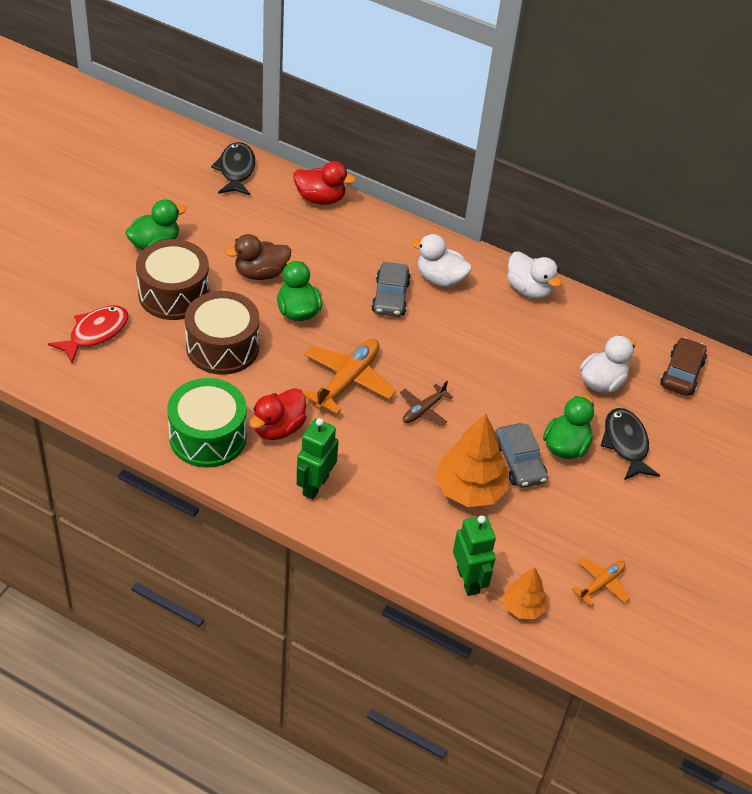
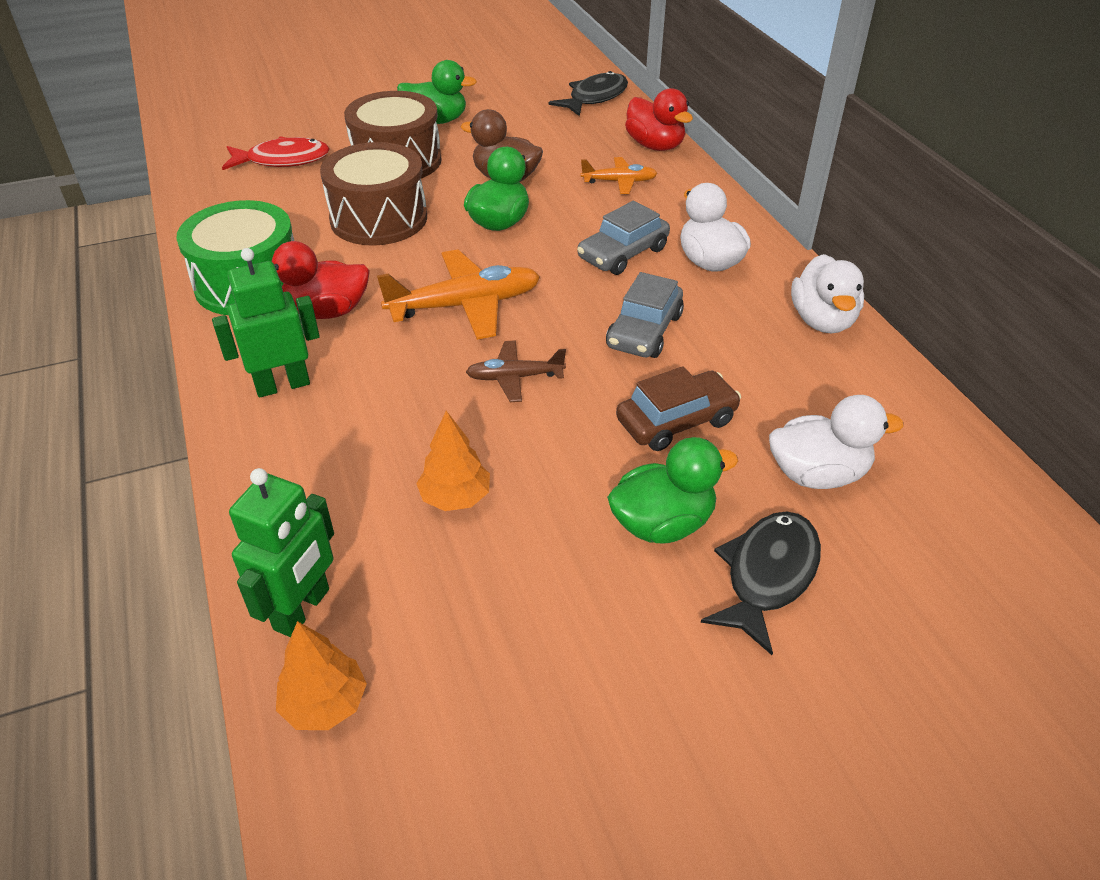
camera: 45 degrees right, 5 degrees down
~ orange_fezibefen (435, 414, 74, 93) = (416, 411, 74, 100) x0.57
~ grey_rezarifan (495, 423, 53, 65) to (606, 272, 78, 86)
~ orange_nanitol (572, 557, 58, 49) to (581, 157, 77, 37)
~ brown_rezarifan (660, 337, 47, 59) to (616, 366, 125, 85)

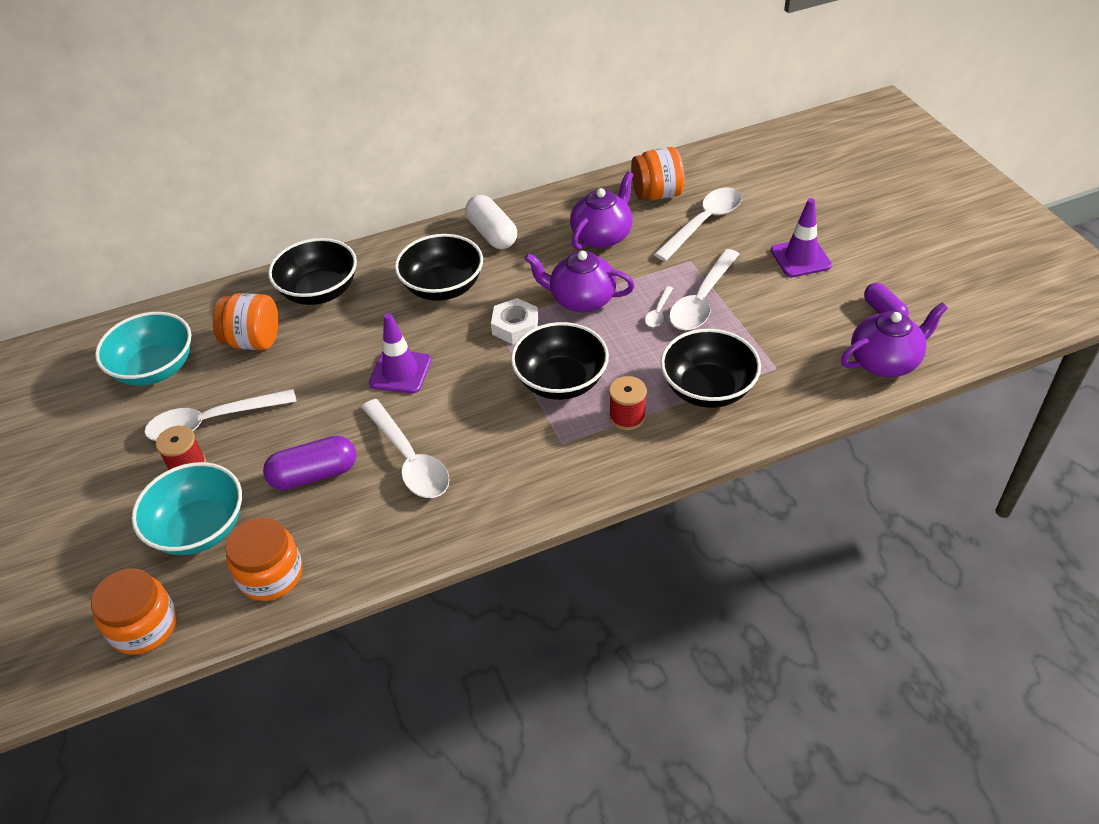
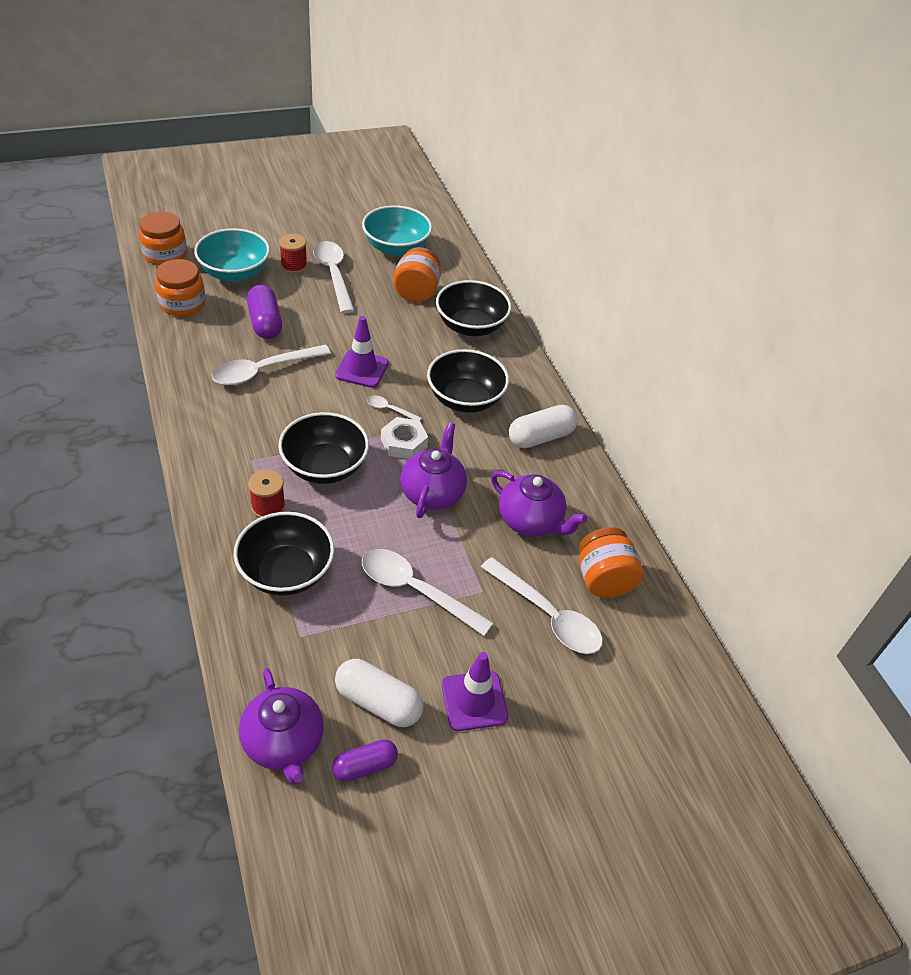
camera: 85 degrees right, 0 degrees up
~ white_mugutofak (645, 286, 28, 41) to (367, 395, 55, 26)
+ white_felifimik (335, 659, 89, 68)

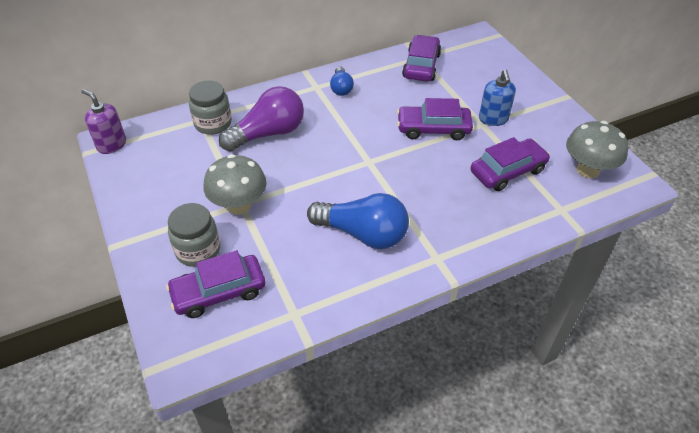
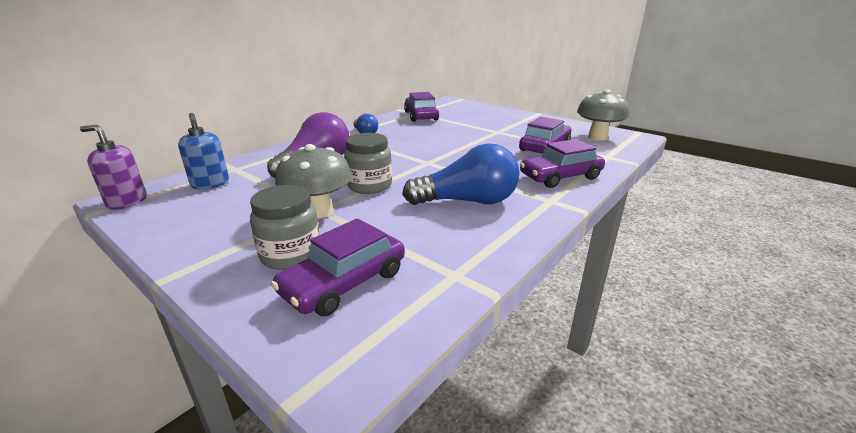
camera: 25 degrees left, 20 degrees down
~ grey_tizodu (189, 80, 43, 55) to (344, 133, 48, 61)
~ purple_rezarifan (397, 98, 76, 42) to (520, 139, 85, 49)
~ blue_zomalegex (479, 69, 37, 57) to (178, 113, 51, 76)

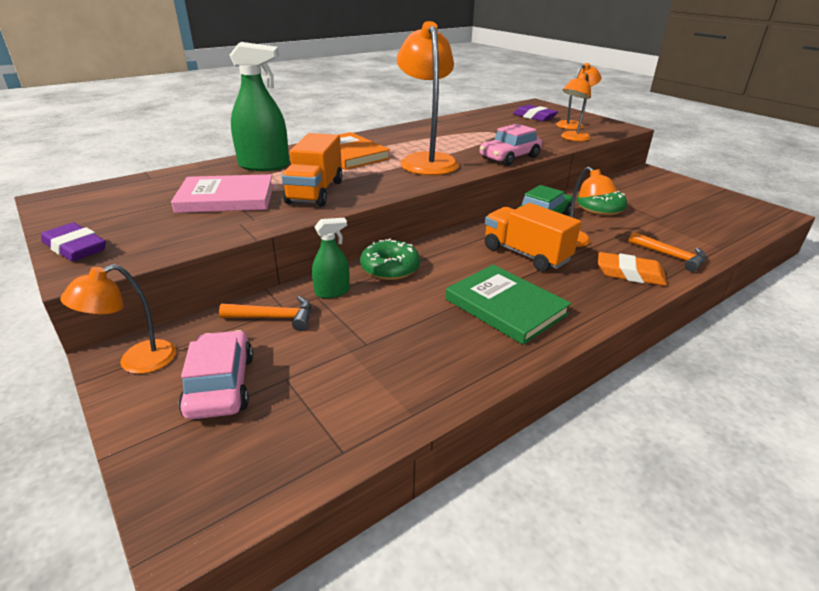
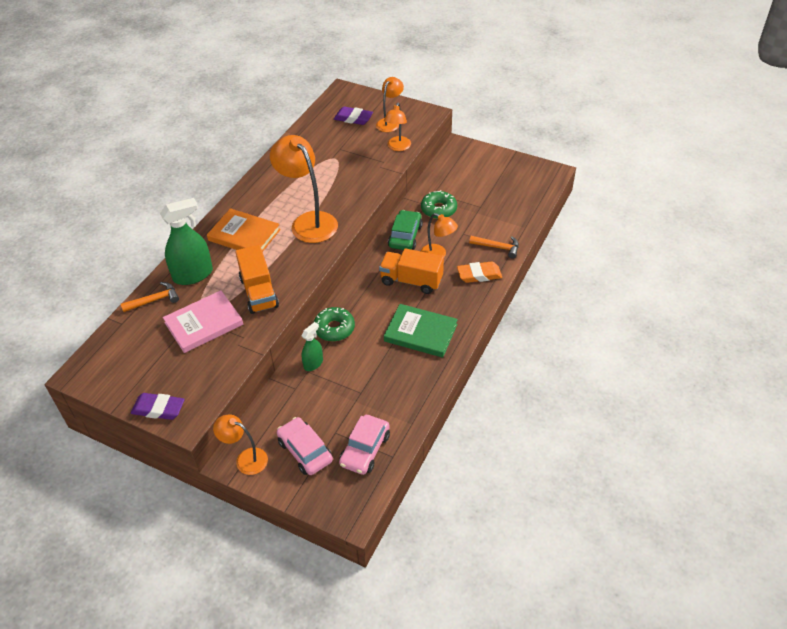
camera: 25 degrees left, 15 degrees up
~ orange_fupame (60, 264, 116, 110) = (213, 415, 55, 60) 90 degrees clockwise
~ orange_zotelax (219, 296, 92, 35) to (121, 282, 58, 30)
~ pink_rezarifan (479, 124, 63, 42) to (339, 415, 51, 60)

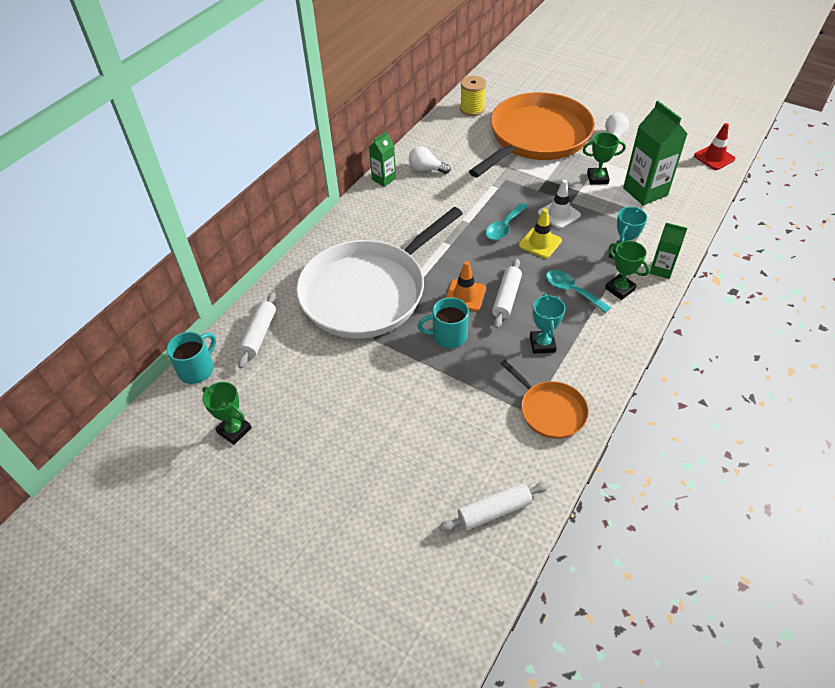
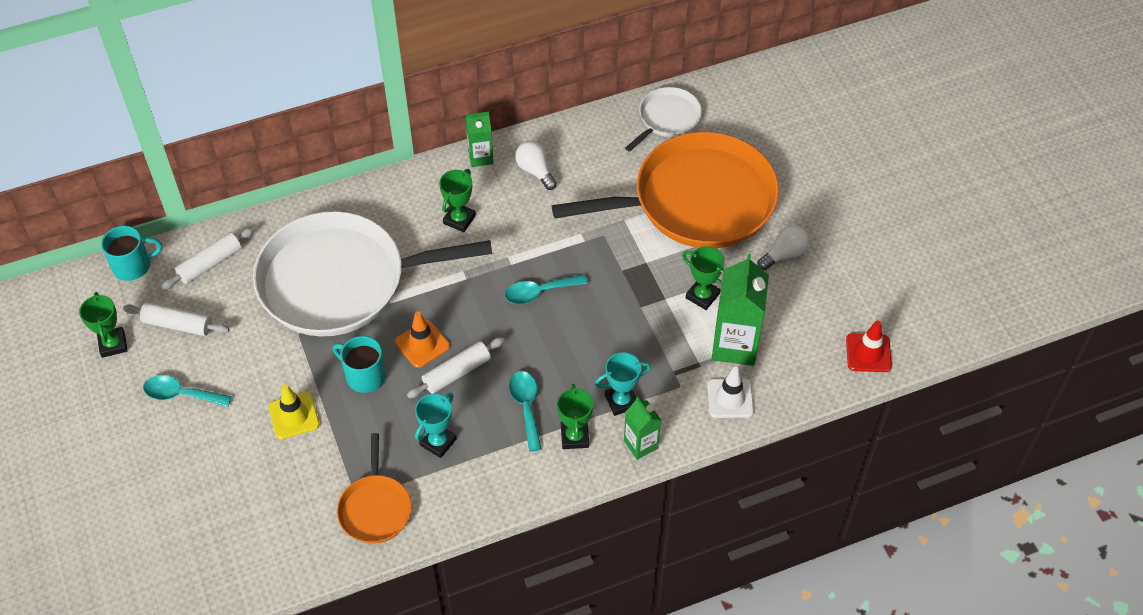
camera: 35 degrees right, 5 degrees up
~ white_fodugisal (439, 482, 110, 49) to (123, 302, 107, 34)
~ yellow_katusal (460, 76, 26, 40) to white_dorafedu (625, 87, 77, 65)
~ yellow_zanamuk (519, 209, 43, 49) to (268, 384, 52, 55)
~ white_zanamuk (538, 180, 43, 49) to (707, 367, 47, 51)
+ turquoise_mugutofak (143, 375, 89, 32)
+ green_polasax (439, 169, 37, 63)

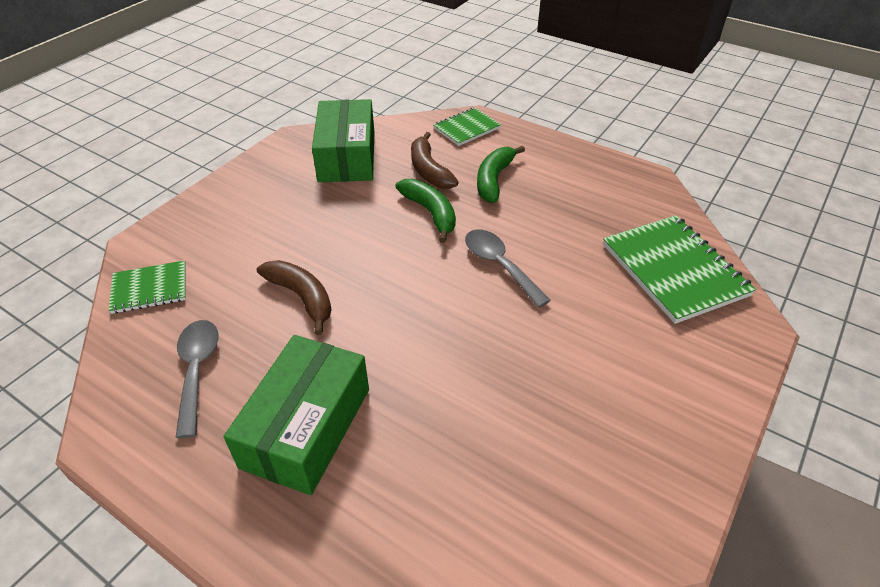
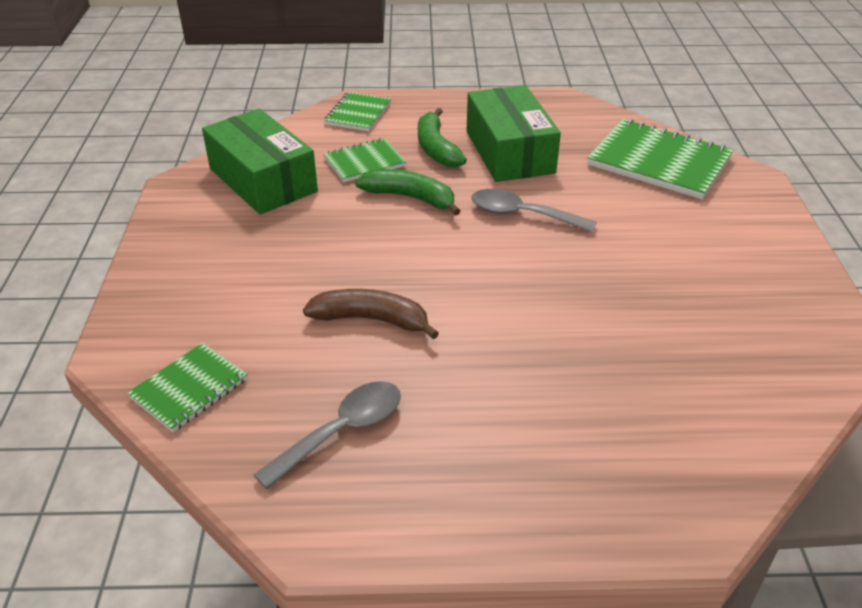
camera: 35 degrees left, 5 degrees down
~ grey_mugutofak (175, 320, 44, 118) = (254, 381, 147, 108) 90 degrees clockwise
~ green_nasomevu (224, 335, 145, 160) to (467, 85, 94, 97)
~ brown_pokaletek (411, 132, 48, 57) to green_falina (324, 138, 82, 44)

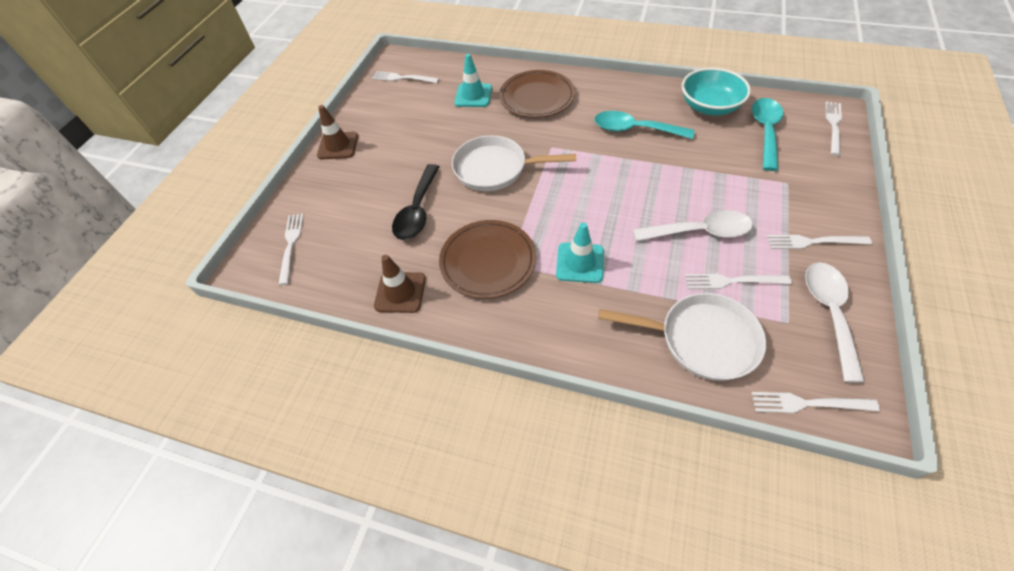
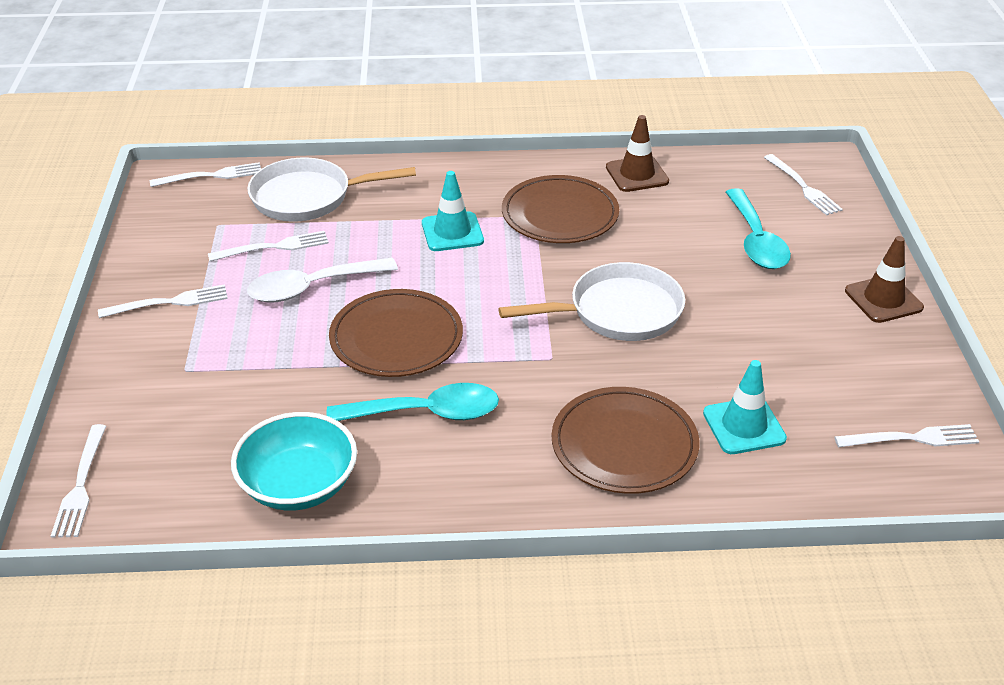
camera: 155 degrees right, 15 degrees down
- black_mugutofak (392, 164, 47, 76)
~ turquoise_mugutofak (752, 98, 31, 73) to (726, 188, 65, 81)
- white_mugutofak (805, 262, 60, 121)
+ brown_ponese (329, 289, 134, 88)

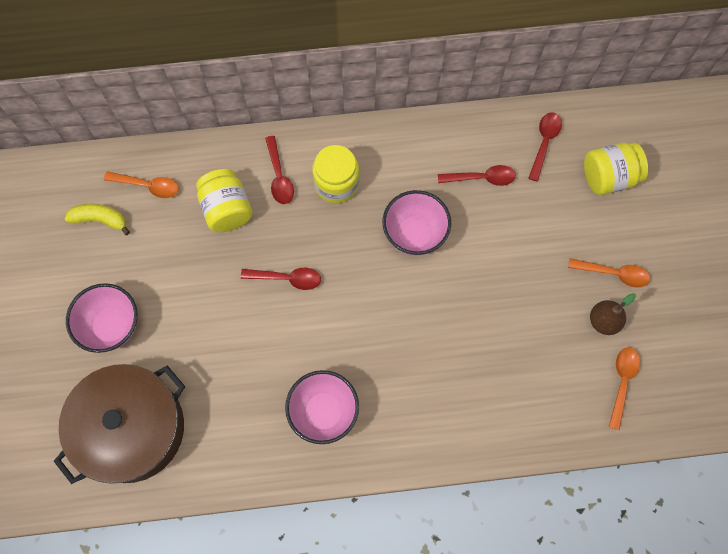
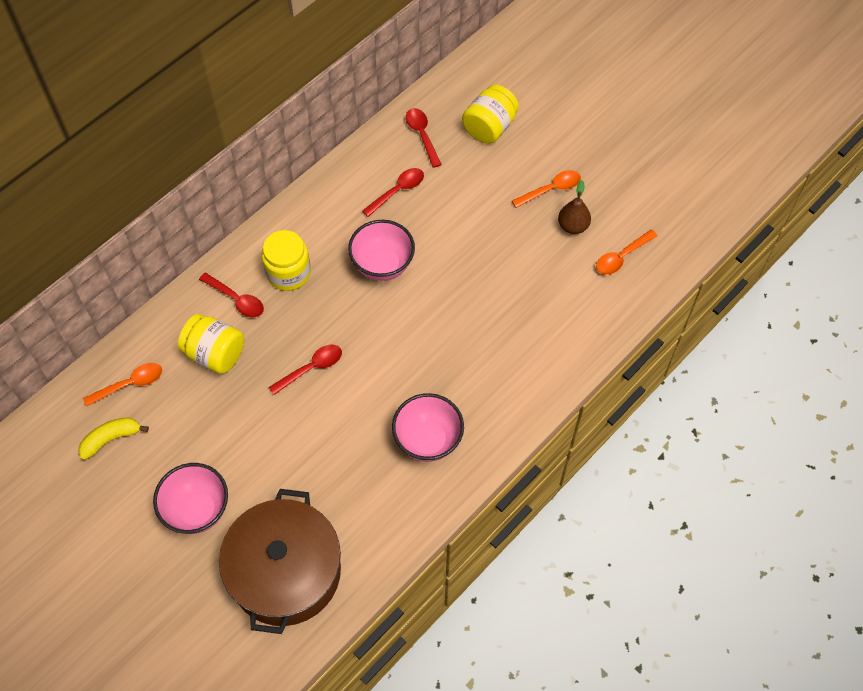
camera: 40 degrees left, 10 degrees down
~ orange_mugutofak (609, 347, 31, 83) = (596, 230, 61, 45) 105 degrees counterclockwise

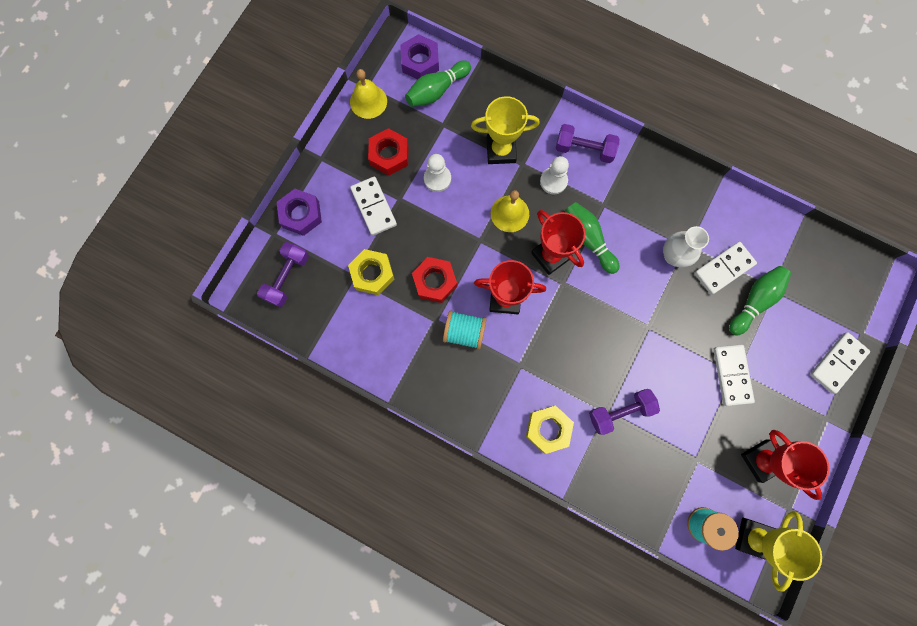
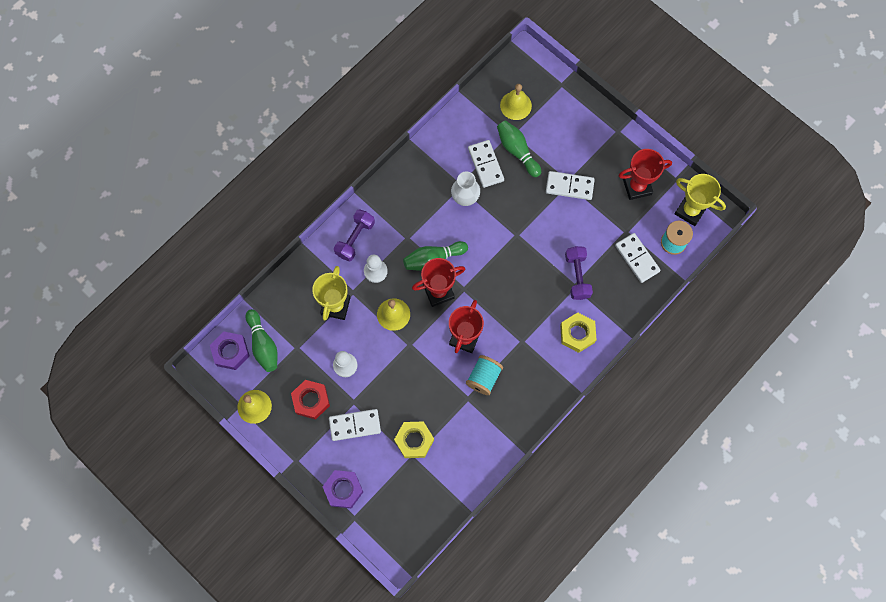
camera: 75 degrees left, 5 degrees down
- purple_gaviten (257, 242, 52, 65)
- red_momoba (412, 257, 45, 46)
~ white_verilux (810, 332, 60, 62) to (615, 233, 46, 50)
+ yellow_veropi (500, 84, 32, 36)

